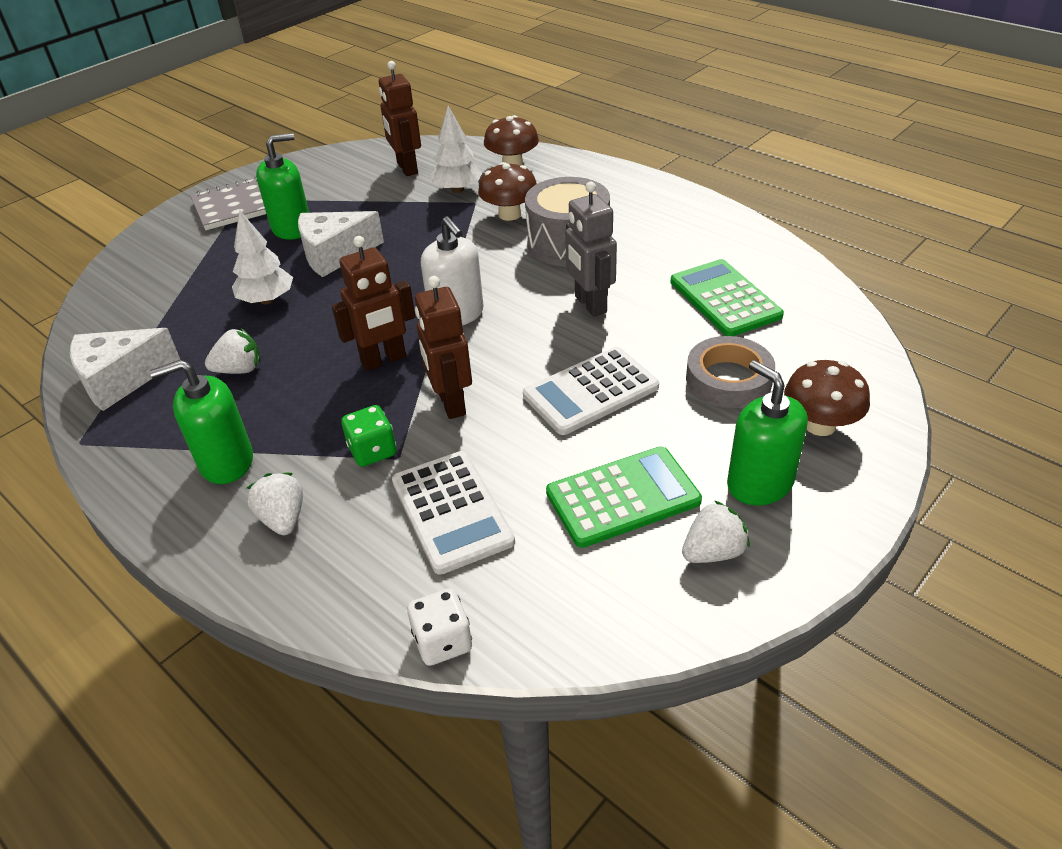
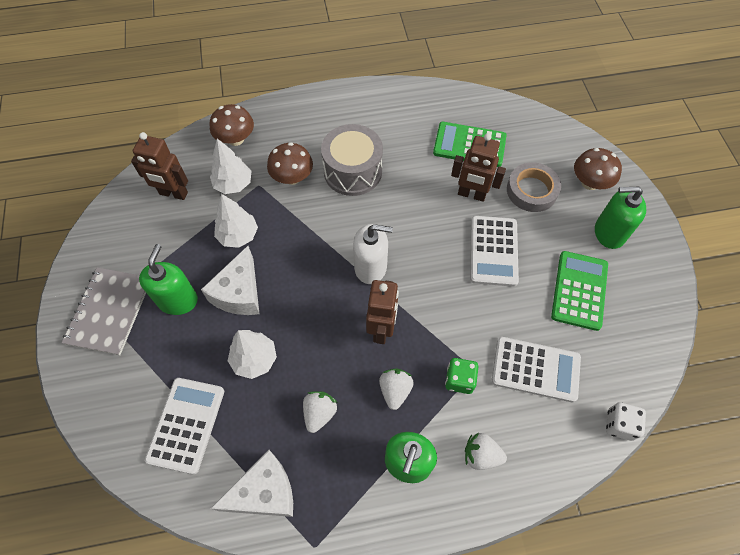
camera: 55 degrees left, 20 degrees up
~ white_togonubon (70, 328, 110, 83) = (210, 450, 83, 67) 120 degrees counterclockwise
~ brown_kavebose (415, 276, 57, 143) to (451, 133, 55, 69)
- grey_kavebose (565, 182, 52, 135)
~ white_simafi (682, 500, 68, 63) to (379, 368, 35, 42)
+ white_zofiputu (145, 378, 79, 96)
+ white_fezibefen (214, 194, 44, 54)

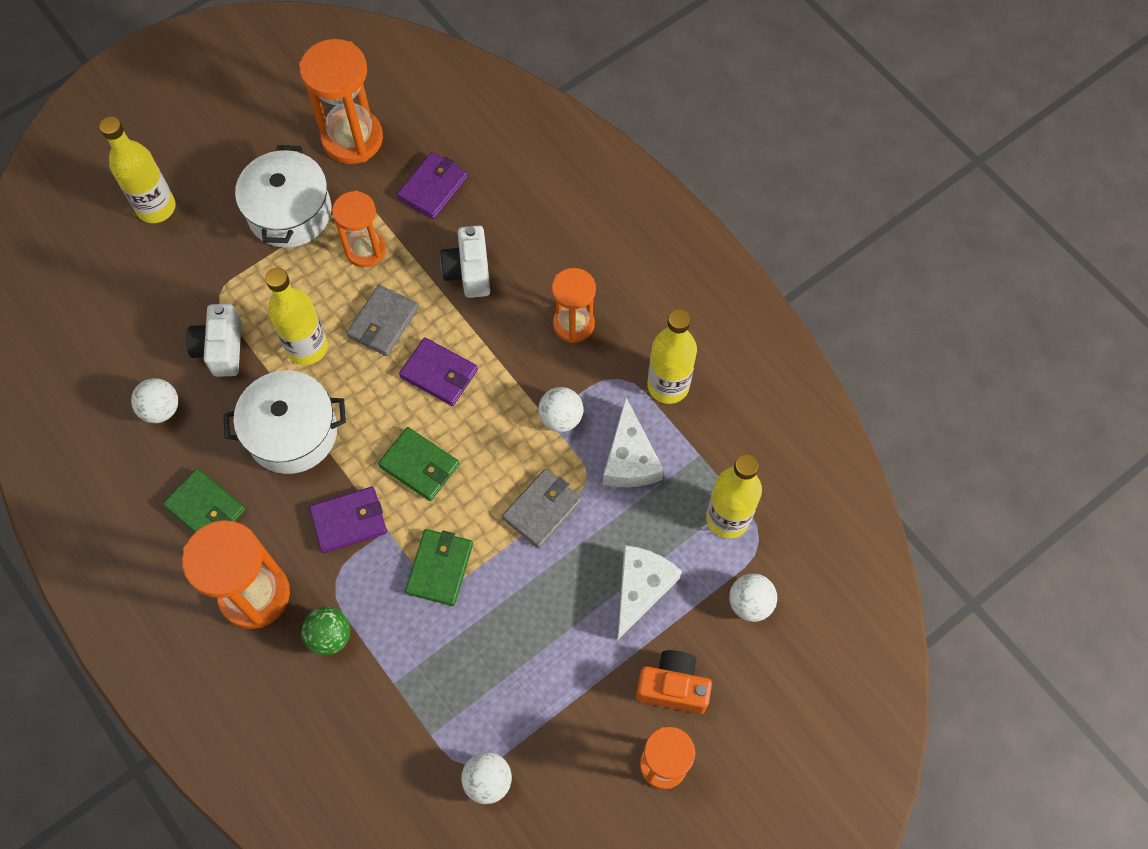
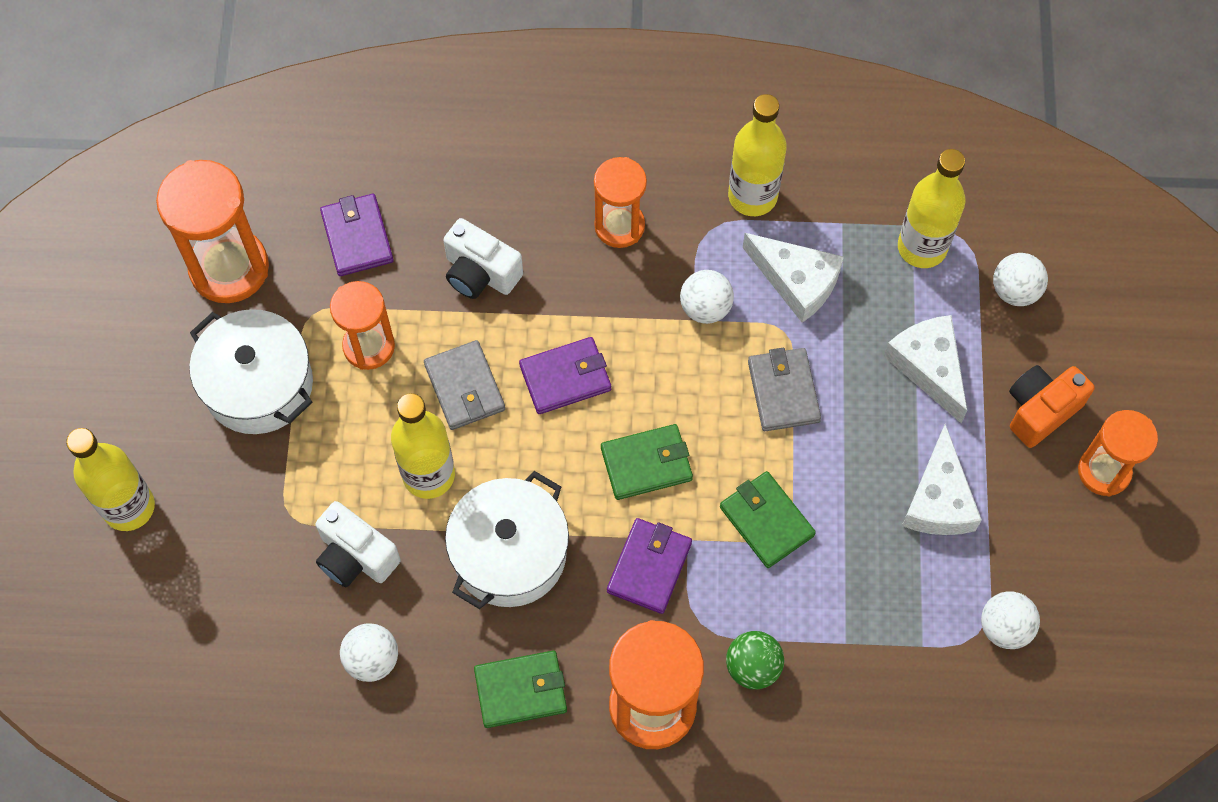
camera: 50 degrees left, 0 degrees up
+ white_togonubon (902, 424, 80, 111)

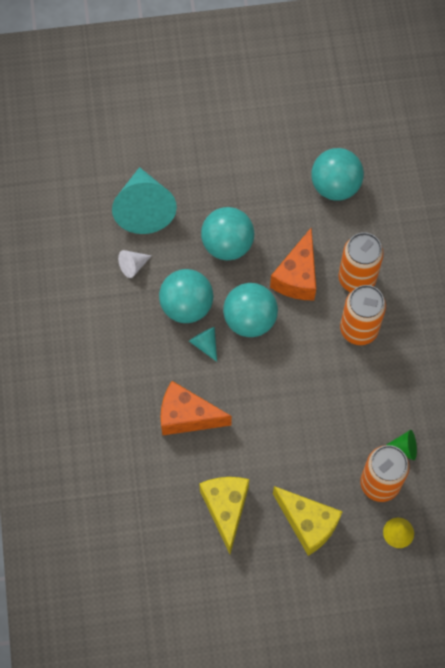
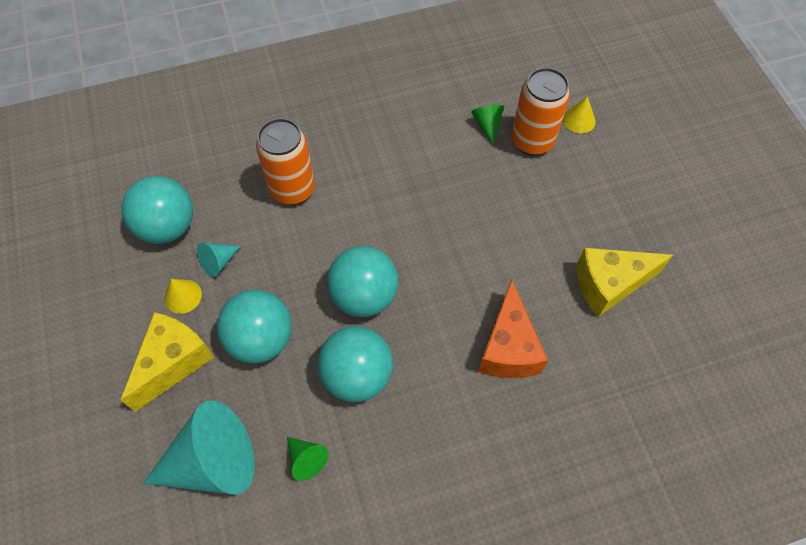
camera: 100 degrees left, 5 degrees down
~ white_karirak (118, 250, 34, 28) to green_karirak (287, 437, 41, 44)
~ turquoise_karirak (189, 327, 28, 35) to (197, 242, 44, 35)
- orange_togonubon (270, 227, 46, 73)
~ yellow_togonubon (273, 486, 70, 70) to (121, 312, 93, 100)
- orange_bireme (340, 285, 46, 60)
+ yellow_karirak (164, 279, 38, 35)

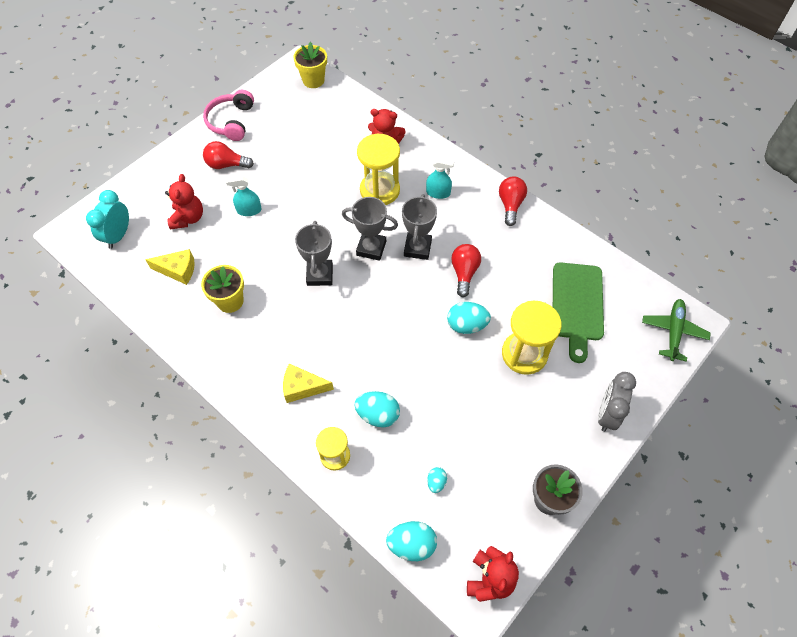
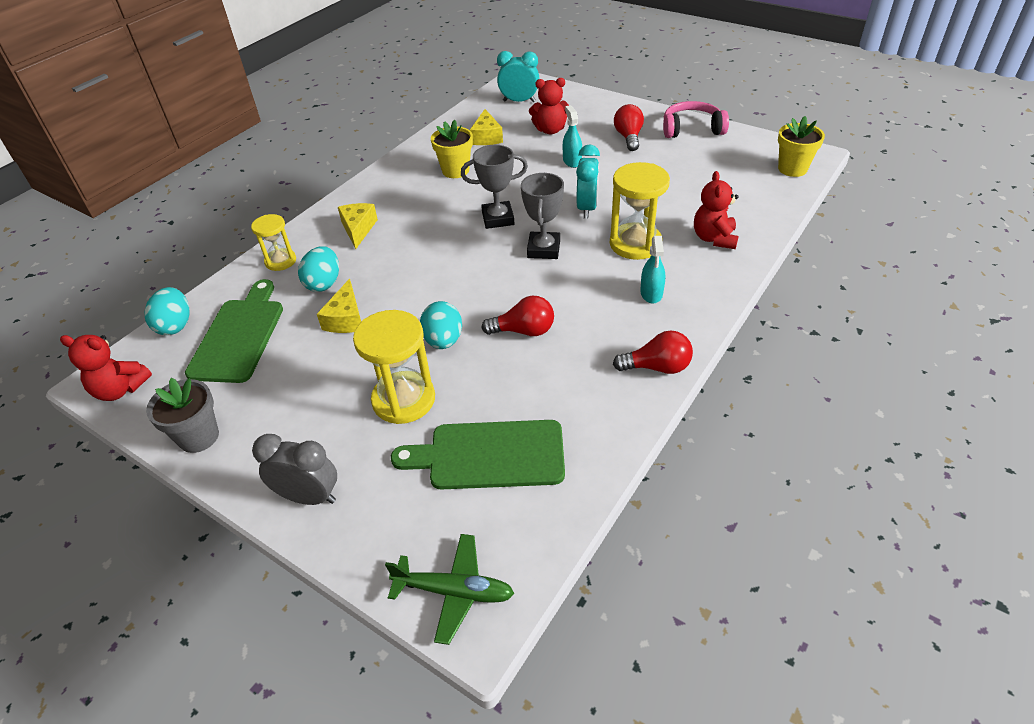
camera: 85 degrees right, 15 degrees down
- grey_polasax (402, 194, 35, 66)
~ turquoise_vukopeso (427, 467, 20, 26) to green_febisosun (185, 279, 98, 104)
+ yellow_togonubon (317, 279, 44, 54)
+ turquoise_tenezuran (576, 144, 24, 75)

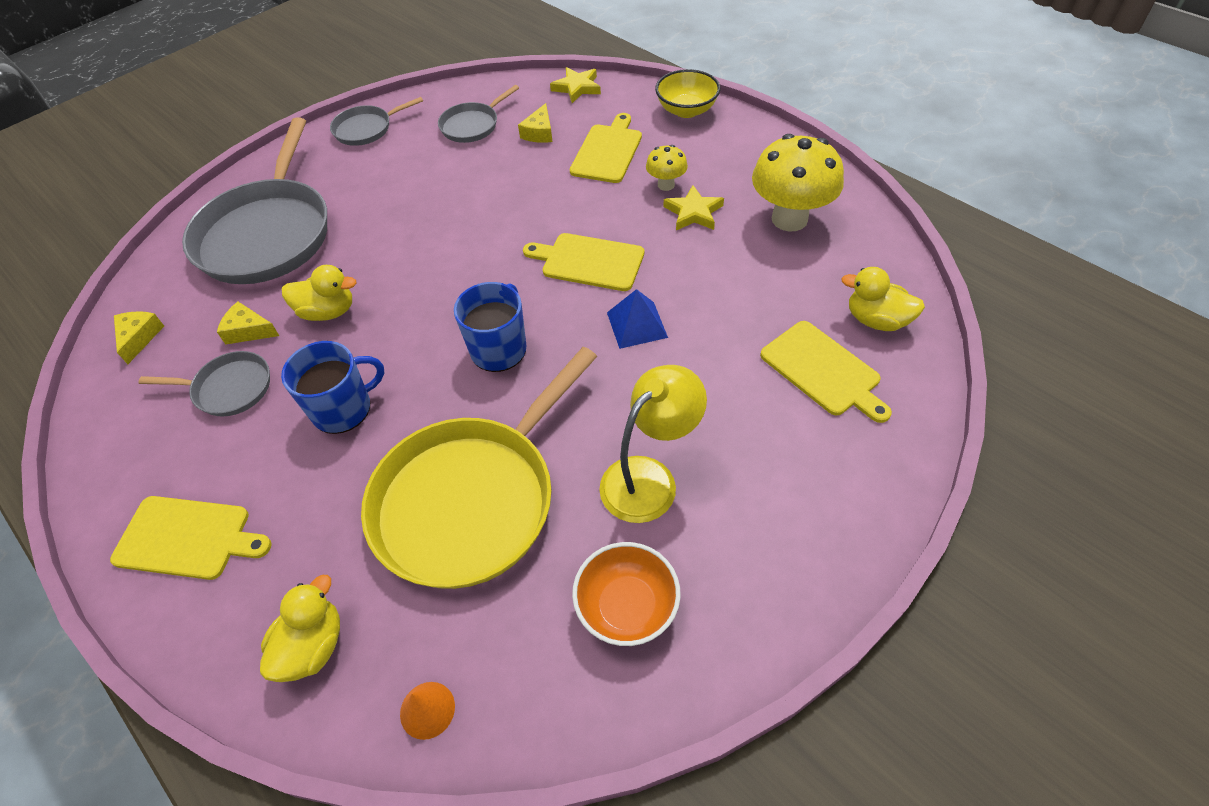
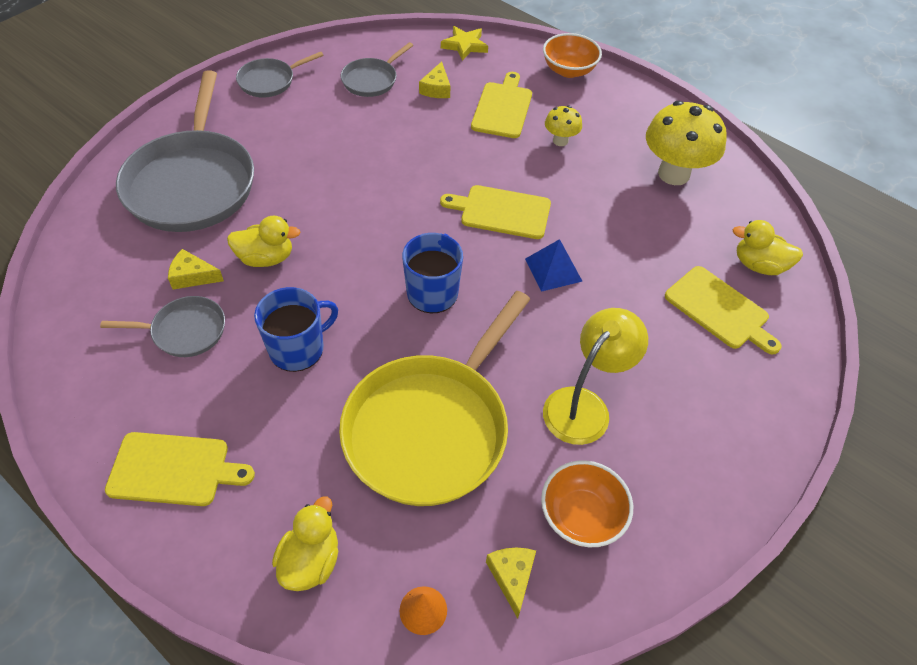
camera: 10 degrees left, 0 degrees up
~ yellow_togonubon (114, 311, 50, 53) to (486, 548, 50, 71)
~ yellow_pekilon (655, 69, 65, 49) to orange_pekilon (543, 33, 59, 45)
- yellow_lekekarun (664, 185, 60, 45)

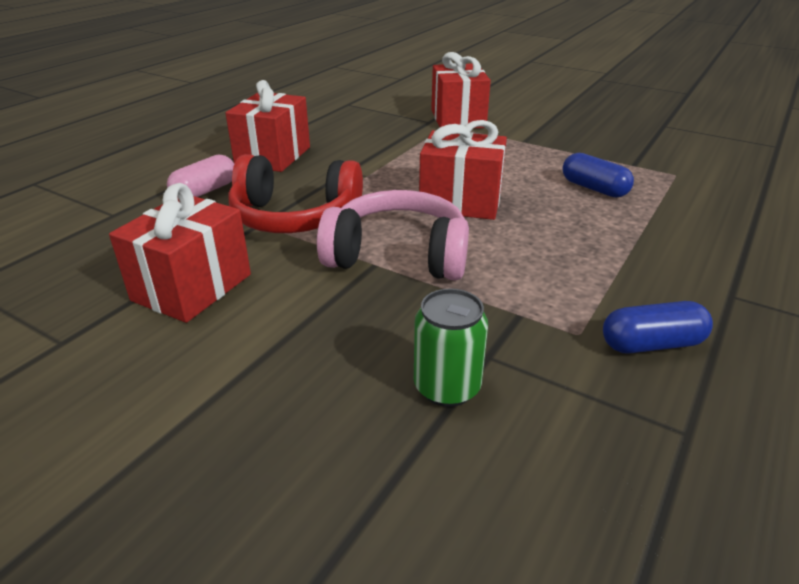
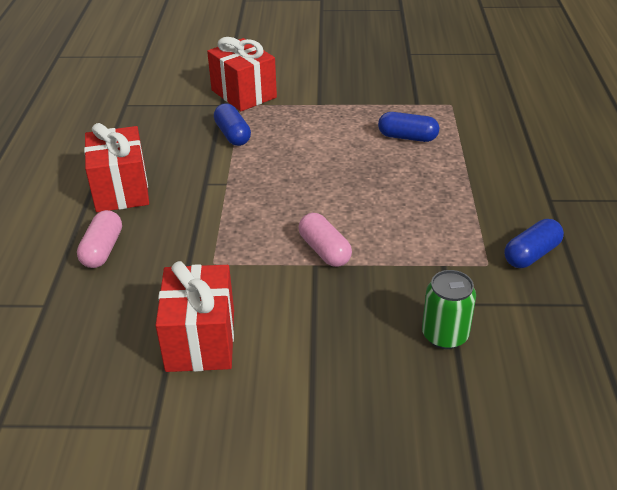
camera: 30 degrees left, 5 degrees up
- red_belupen (229, 154, 134, 79)
~ pink_belupen (317, 190, 152, 90) to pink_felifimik (299, 213, 53, 54)
- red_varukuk (419, 120, 88, 100)
+ blue_felifimik (214, 103, 37, 43)

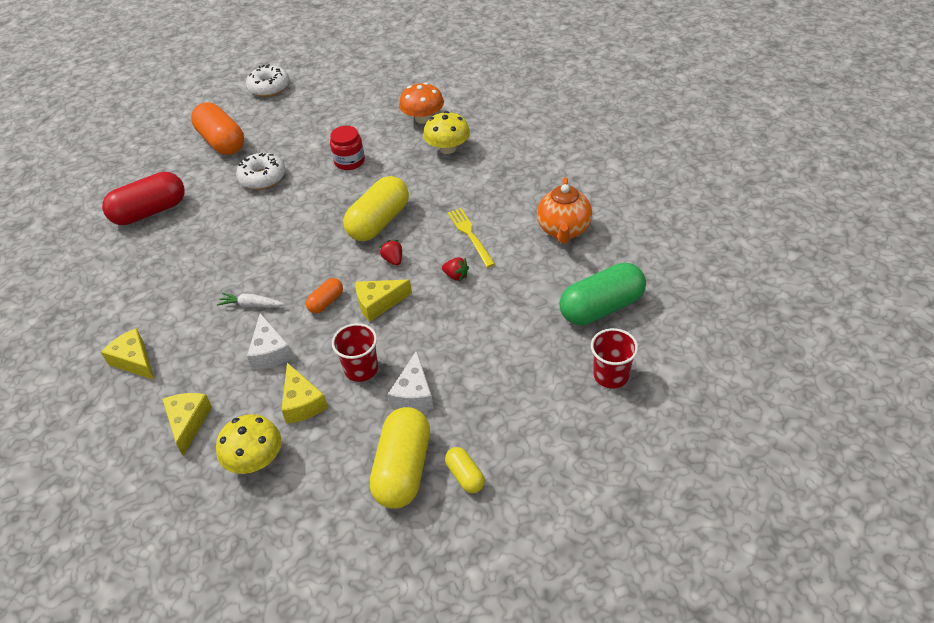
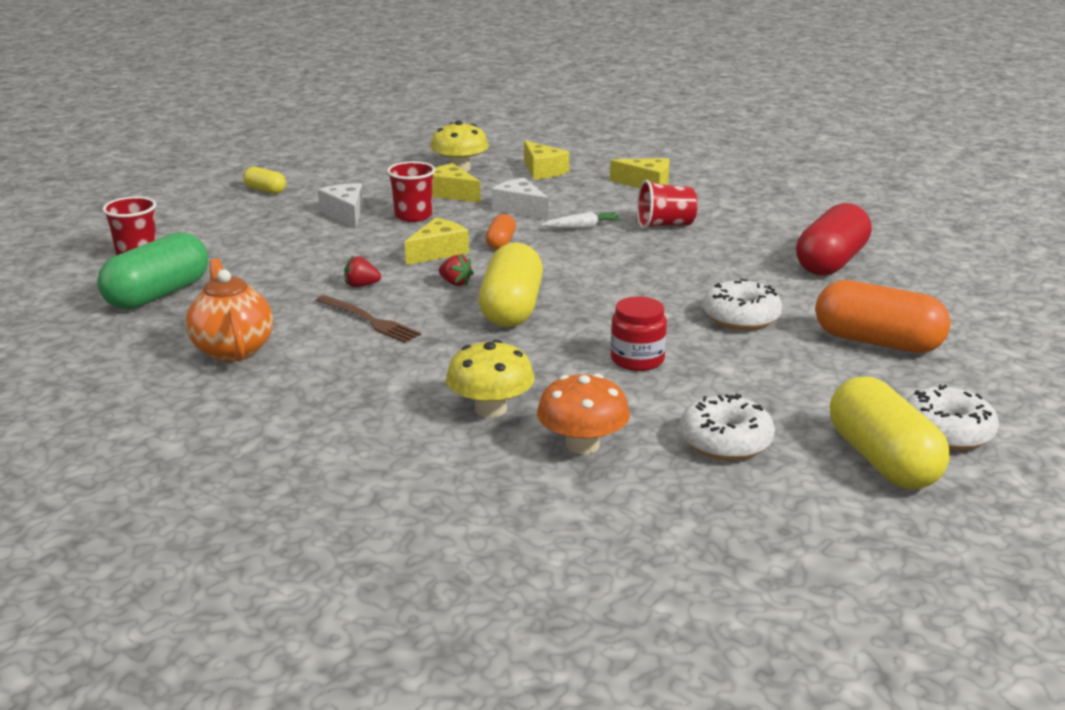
camera: 150 degrees right, 20 degrees down
~ yellow_felifimik (370, 407, 60, 102) to (830, 377, 120, 112)
~ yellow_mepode (447, 208, 48, 60) to brown_mepode (316, 295, 106, 48)
+ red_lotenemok (637, 180, 61, 49)
+ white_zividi (680, 394, 95, 66)

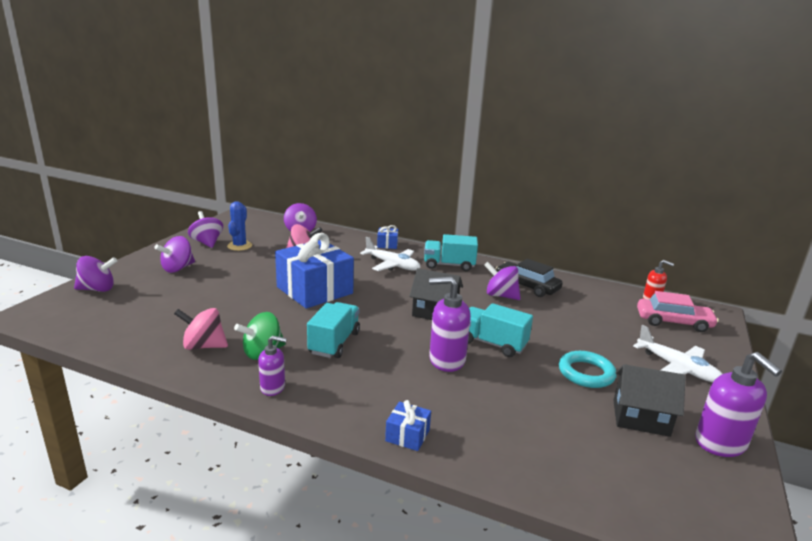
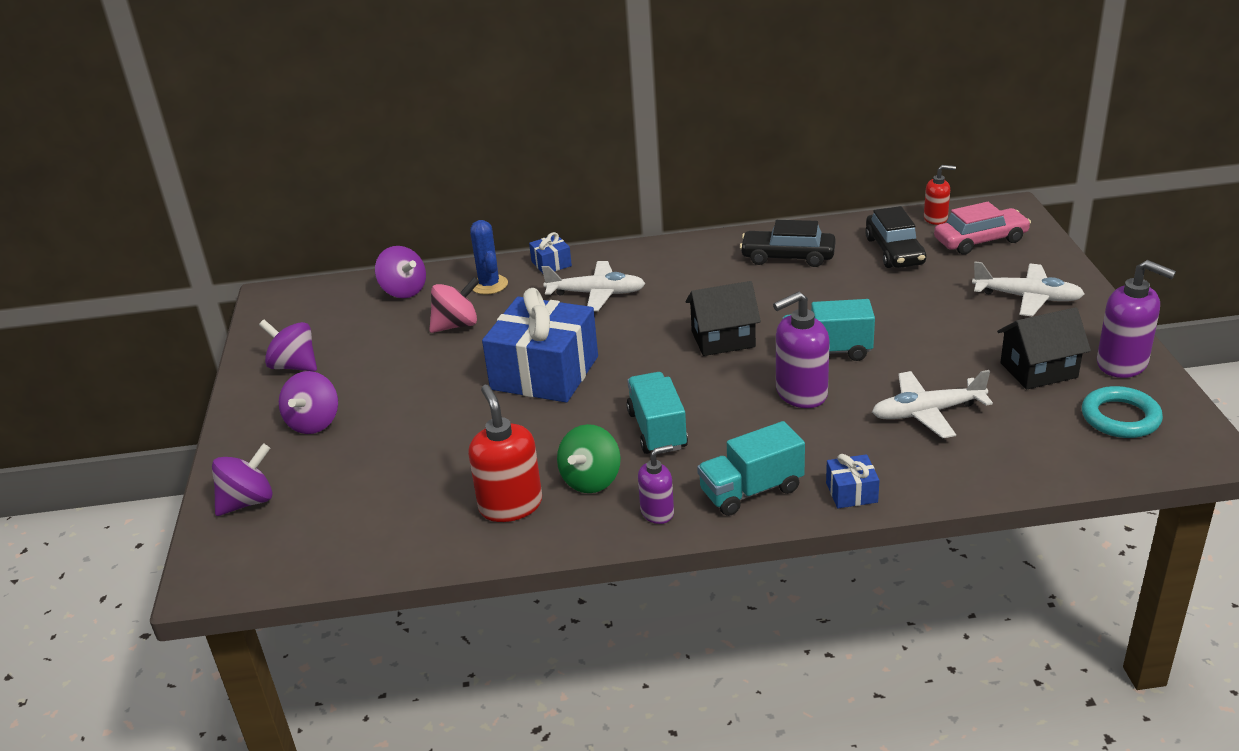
camera: 25 degrees left, 10 degrees up
~ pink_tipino (174, 308, 54, 42) to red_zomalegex (468, 385, 74, 137)
~ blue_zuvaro (227, 201, 25, 50) to (470, 220, 38, 75)
~ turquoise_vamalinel (424, 234, 54, 37) to (697, 421, 108, 95)
- purple_tipino (484, 262, 37, 38)
~ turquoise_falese (559, 351, 58, 37) to (1082, 386, 81, 52)
+ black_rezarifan (865, 206, 61, 62)
+ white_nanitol (872, 370, 121, 69)

